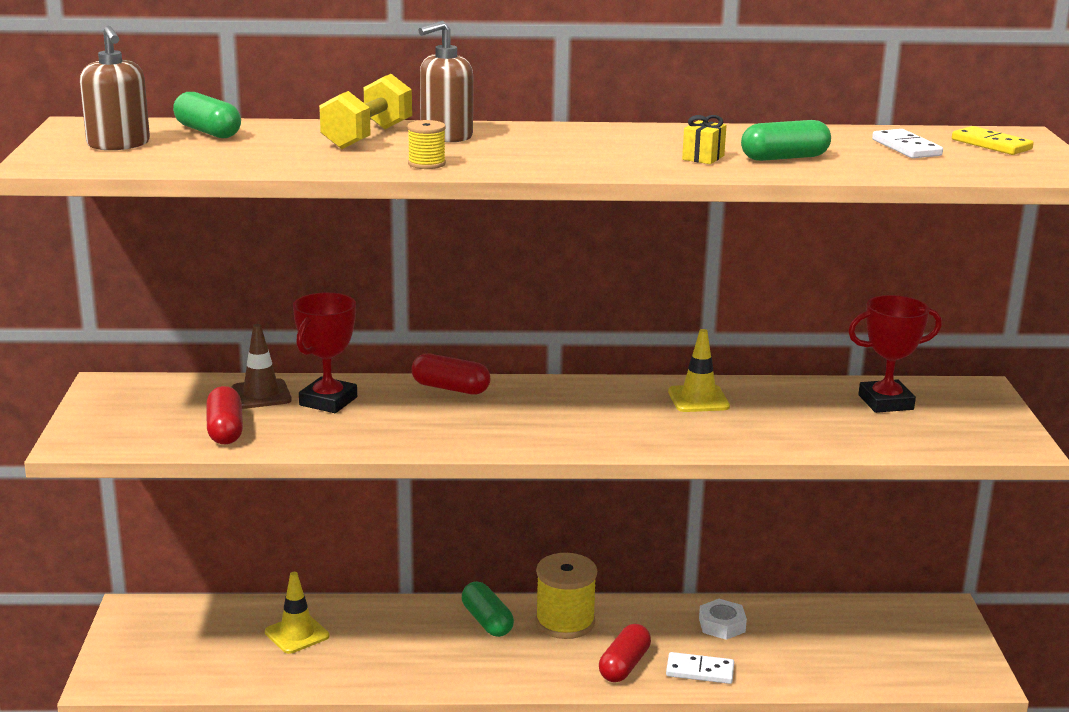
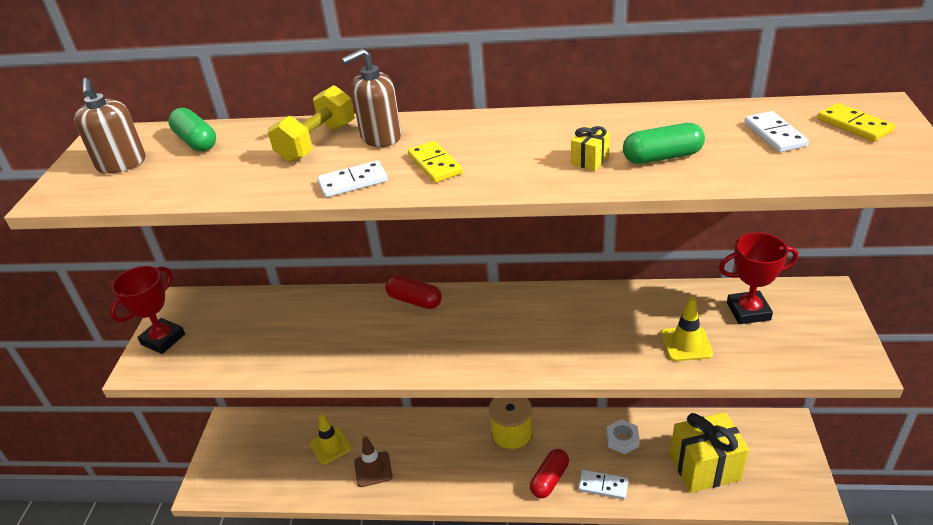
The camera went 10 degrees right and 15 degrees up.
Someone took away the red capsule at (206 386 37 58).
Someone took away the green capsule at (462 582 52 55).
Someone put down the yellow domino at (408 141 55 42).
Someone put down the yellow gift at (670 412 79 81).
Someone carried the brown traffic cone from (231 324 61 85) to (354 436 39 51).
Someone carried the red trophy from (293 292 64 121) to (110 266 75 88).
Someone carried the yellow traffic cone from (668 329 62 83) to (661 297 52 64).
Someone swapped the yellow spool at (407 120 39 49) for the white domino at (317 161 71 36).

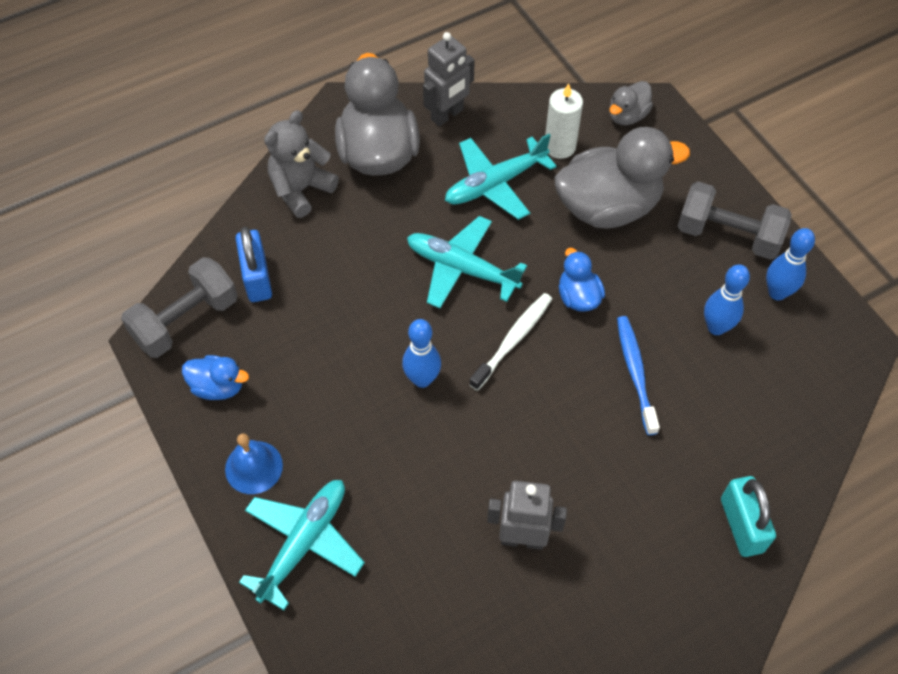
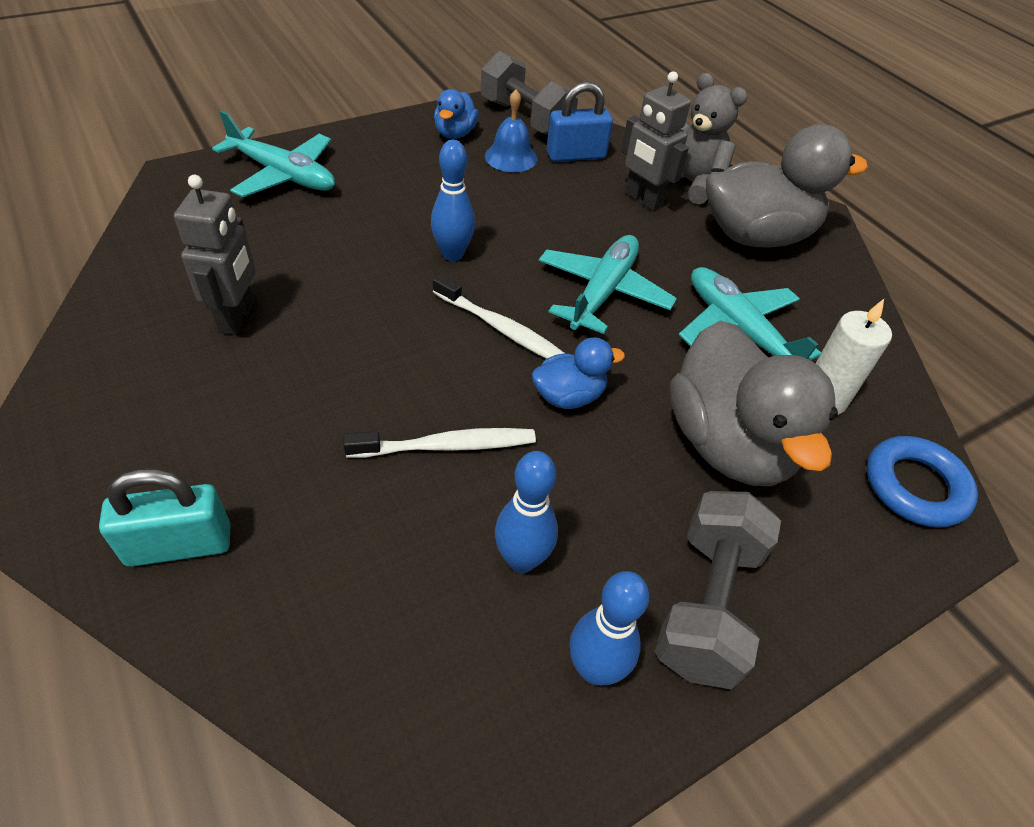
The camera went 85 degrees right and 10 degrees down.
Someone carried the blue bell from (225 434 58 60) to (485 90 52 82).
Someone carried the grey robot from (423 32 52 94) to (621 71 70 140).
Someone swapped the grey duck at (609 81 44 44) for the blue ring at (867 436 111 92).
Someone repainted the blue toothbrush at (617 316 43 119), which became the white toothbrush at (343 428 193 30).

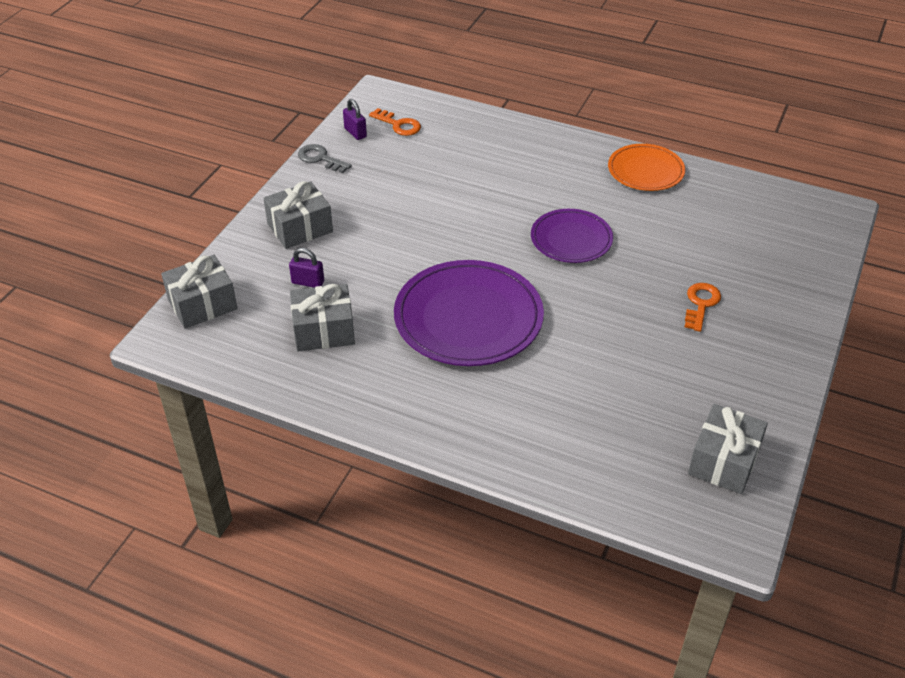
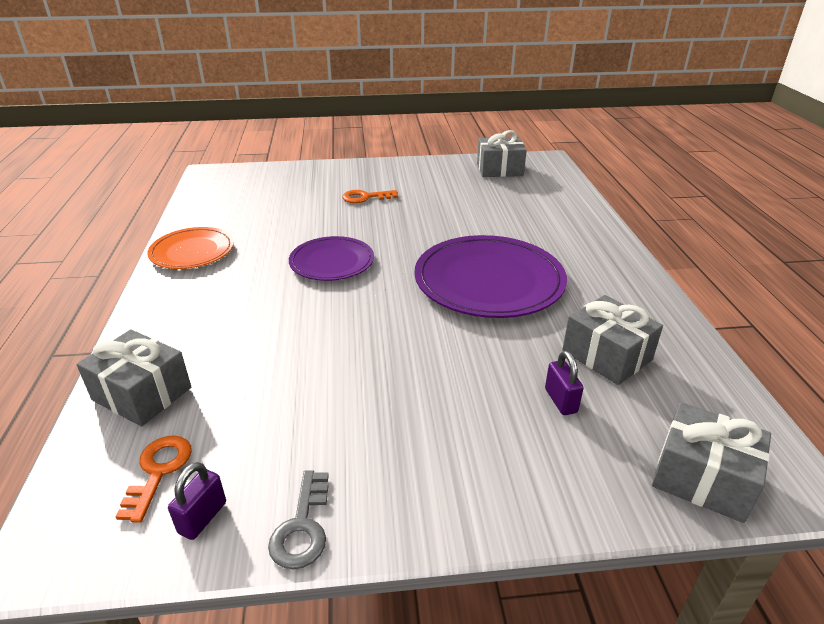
The camera went 120 degrees left and 10 degrees down.
Someone carried the grey gift from (263 181 70 68) to (77 329 114 98).

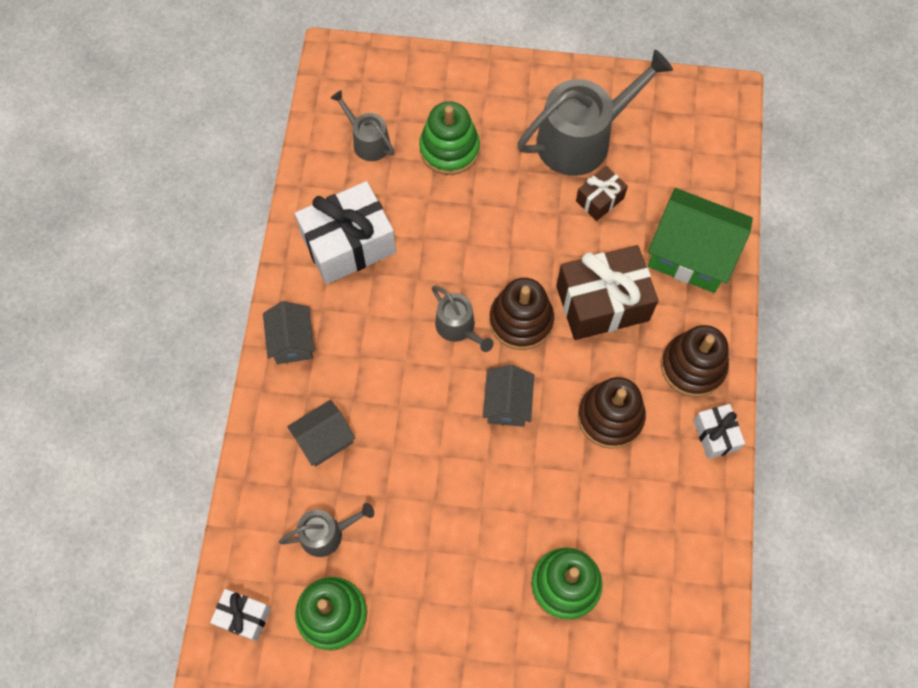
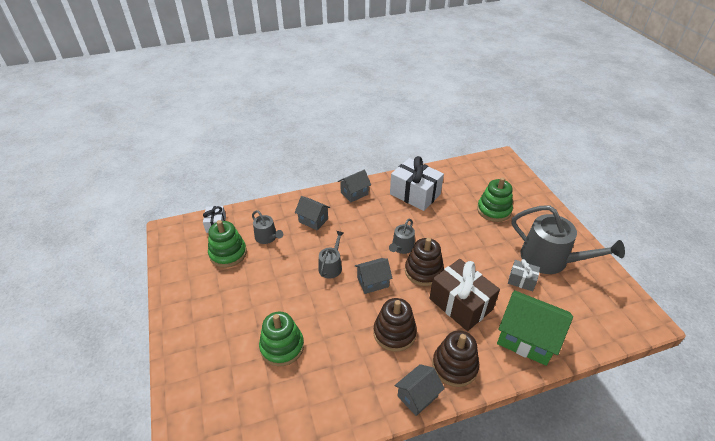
The camera went 65 degrees right and 25 degrees down.
Someone carried the grey watering can from (331 90 64 71) to (318 231 26 48).
Someone swapped the white gift at (693 404 52 55) for the grey house at (395 364 50 52).
Someone repainted the brown gift at (576 166 52 55), which became the grey gift at (508 259 32 32).
Someone rotated the green house at (648 188 105 105) by 60 degrees counterclockwise.

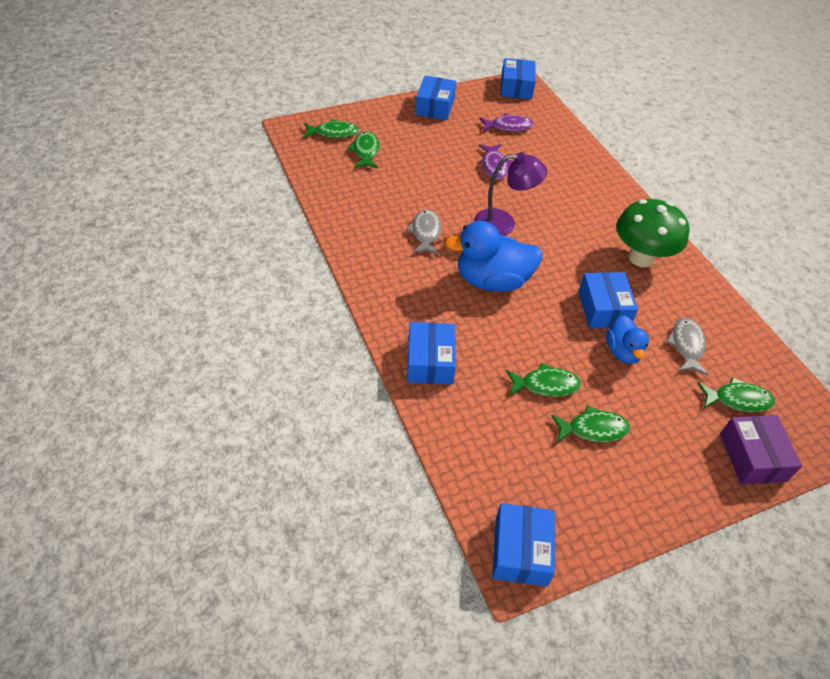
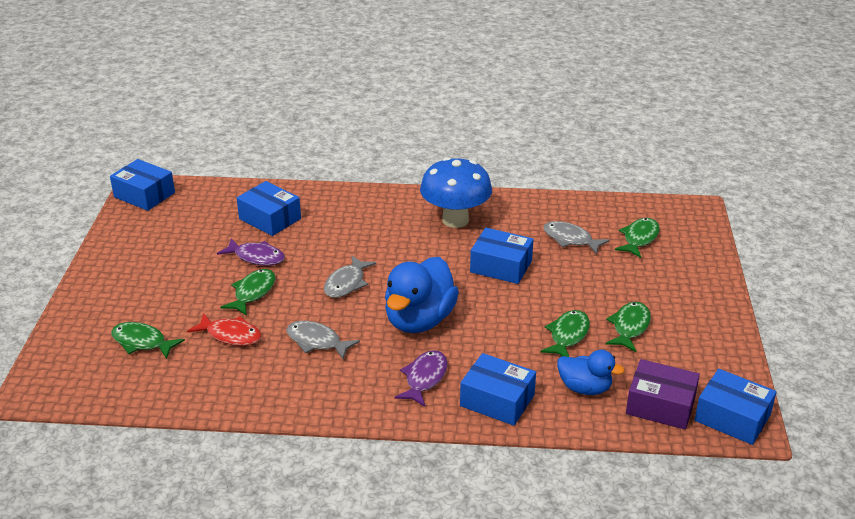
The camera went 60 degrees left and 15 degrees down.
Someone put down the red fish at (187 313 75 33).
Someone carried the green fish from (304 119 55 19) to (221 269 54 47).
Someone carried the blue box from (415 76 41 44) to (237 181 64 55).
Someone carried the purple fish from (479 113 55 19) to (394 350 54 57).
Someone carried the blue duck from (606 315 43 49) to (557 350 68 45).
Someone carried the purple box from (720 415 82 70) to (626 359 74 71).
Someone swapped the purple lamp at (474 152 73 84) for the grey fish at (324 255 52 43).
Someone repainted the green mushroom at (616 199 73 68), which became the blue mushroom at (420 157 72 71).

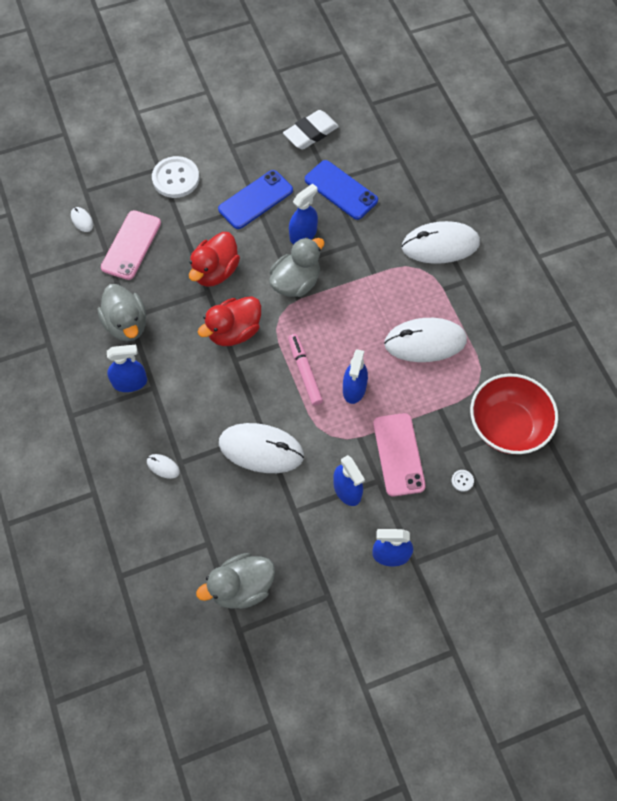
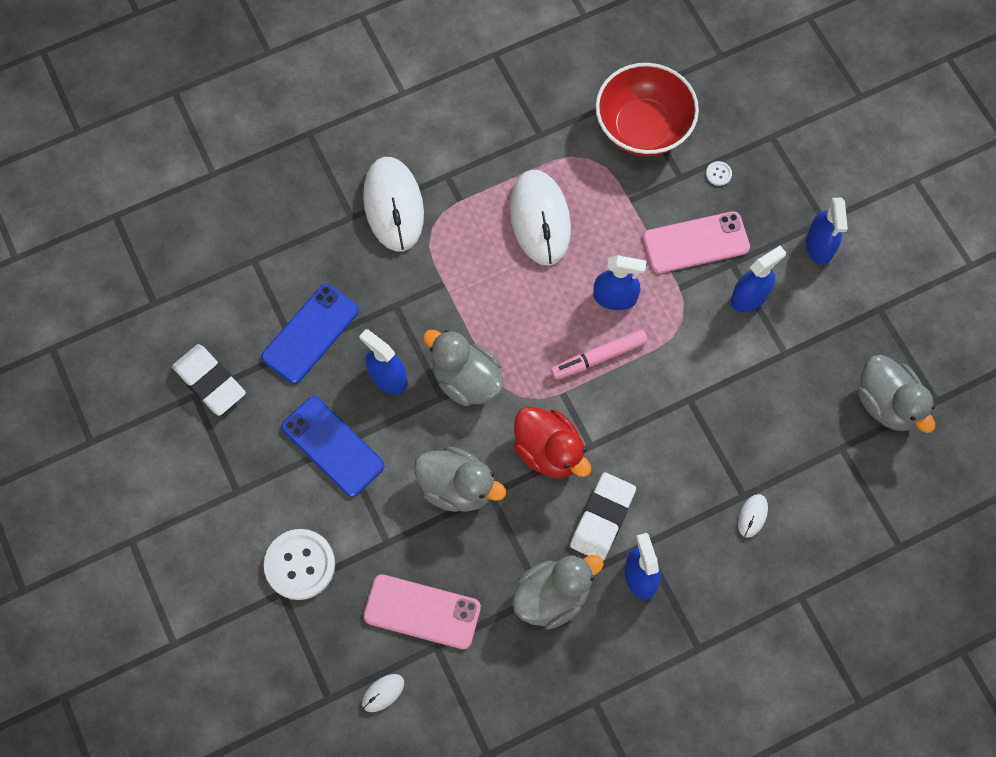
The camera went 95 degrees left and 5 degrees up.
Someone took away the white mouse at (219 423 85 50).
Someone put down the white eraser at (570 472 66 89).
Someone repainted the red duck at (189 232 51 55), which became the grey duck at (414 446 92 66).

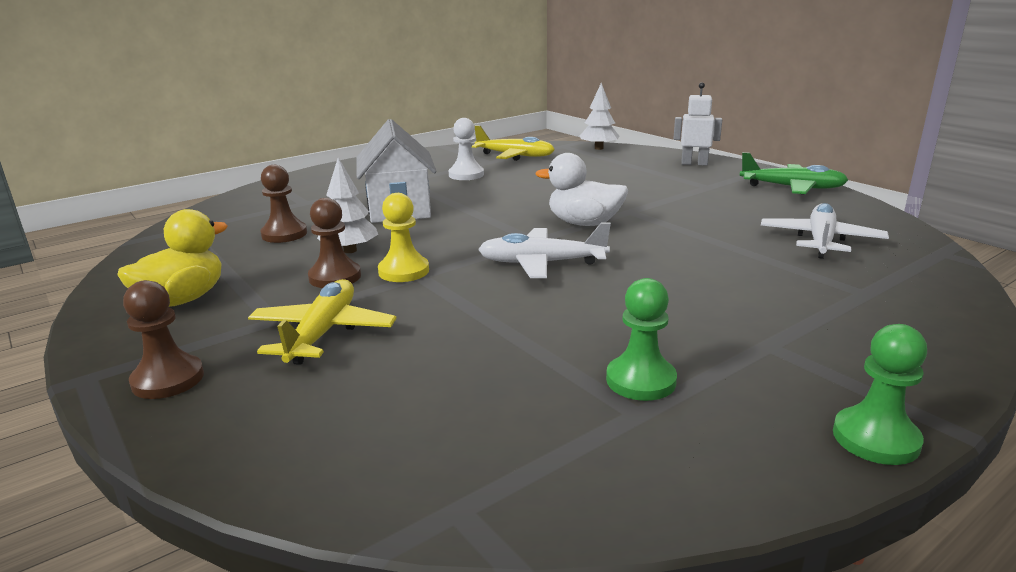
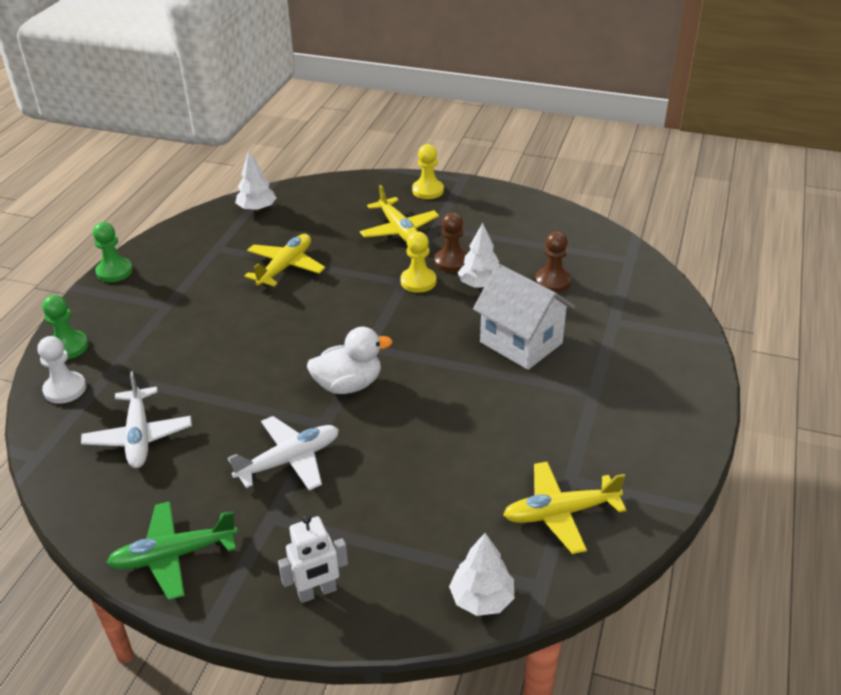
The camera went 145 degrees right and 15 degrees up.
Someone took away the yellow duck at (117 209 111 98).
Someone put down the white tree at (235 150 41 61).
Someone put down the yellow plane at (244 234 81 52).
Someone carried the white pawn from (449 118 35 62) to (37 336 49 68).
Someone carried the white plane from (478 223 133 55) to (228 416 111 75).
Someone carried the green pawn from (606 278 71 123) to (42 295 46 64).
Someone repainted the brown pawn at (123 280 81 119), which became the yellow pawn at (412 144 32 55).

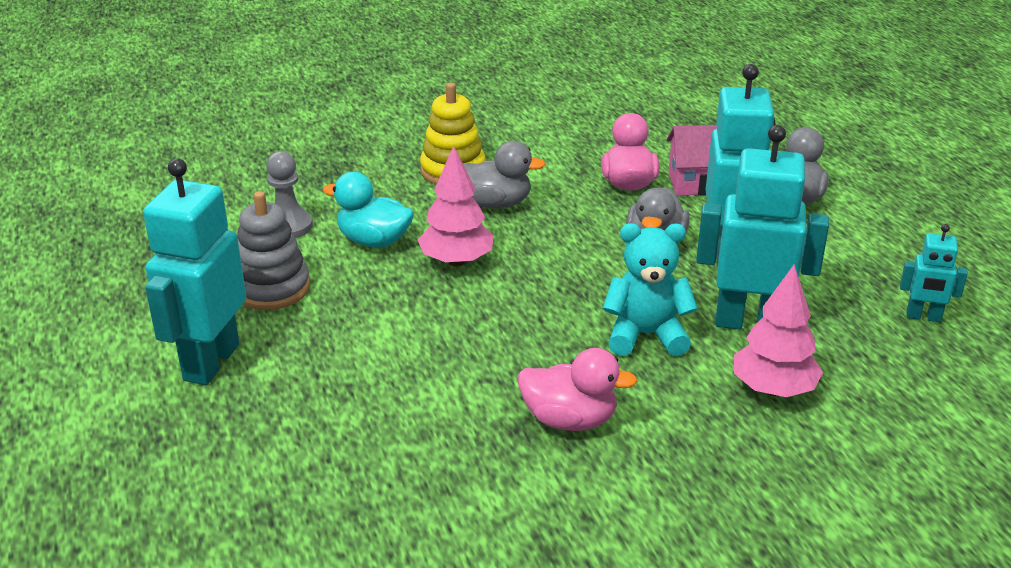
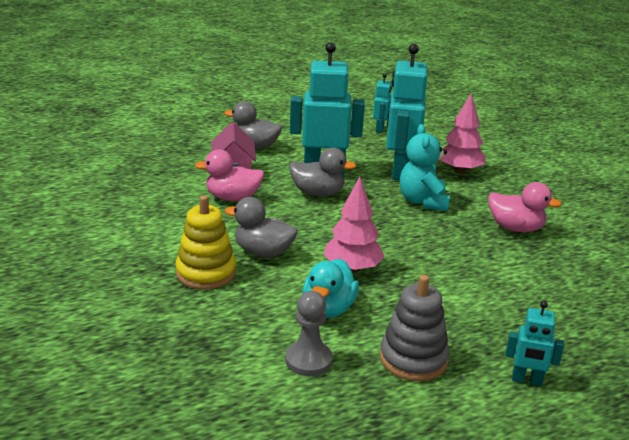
The camera went 95 degrees left and 5 degrees down.
Someone rotated the grey duck at (463 141 83 67) by 75 degrees counterclockwise.
Someone rotated the pink duck at (518 348 120 83) by 105 degrees clockwise.
Someone scaled the turquoise robot at (143 158 103 227) by 0.50.

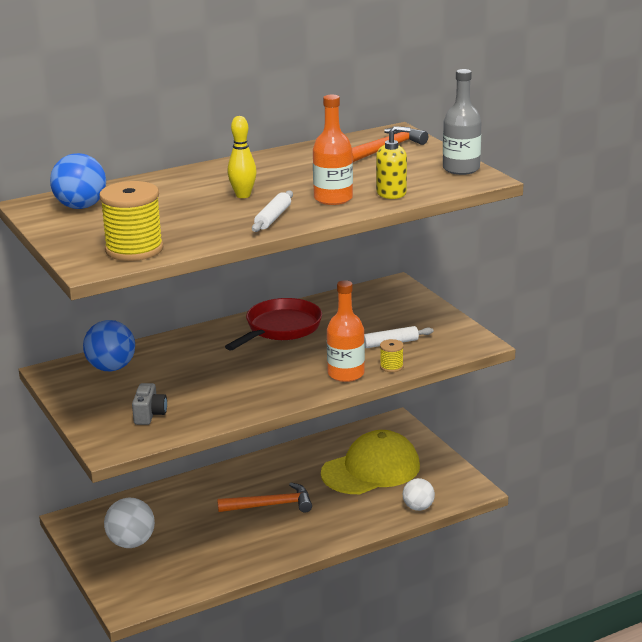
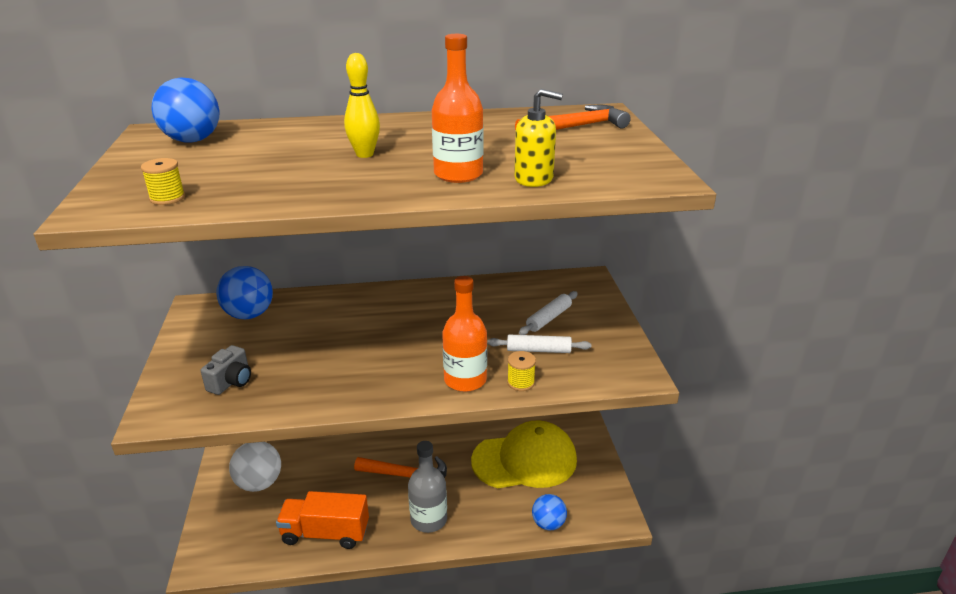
The camera went 20 degrees right and 5 degrees up.
Someone took away the red pan at (225 298 97 53).
Someone put down the orange truck at (276 491 93 58).
Someone carried the white rolling pin from (252 190 41 42) to (519 291 59 44).
Someone carried the grey bottle from (443 69 38 106) to (408 441 39 92).
Someone repainted the white ball at (403 478 32 33), which became the blue ball at (532 494 35 37).
Someone scaled the yellow spool at (99 181 64 80) by 0.47.

